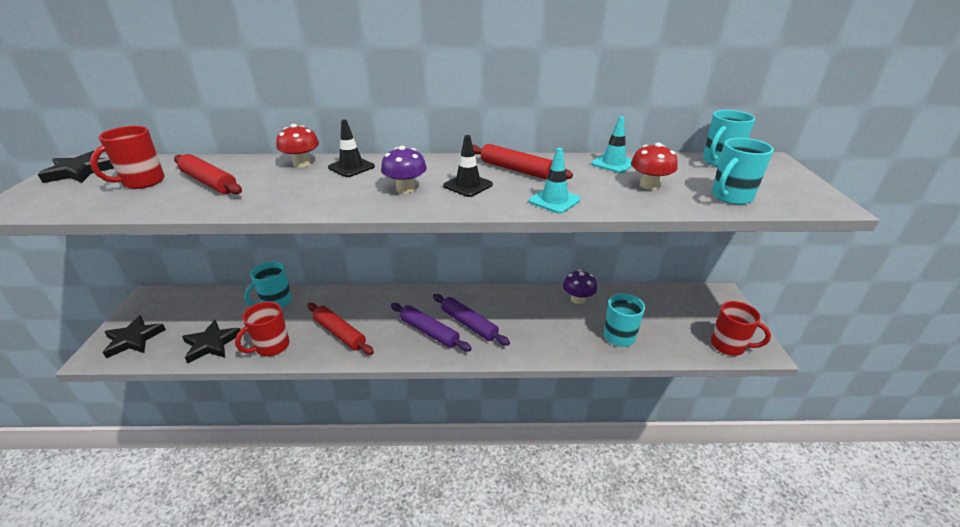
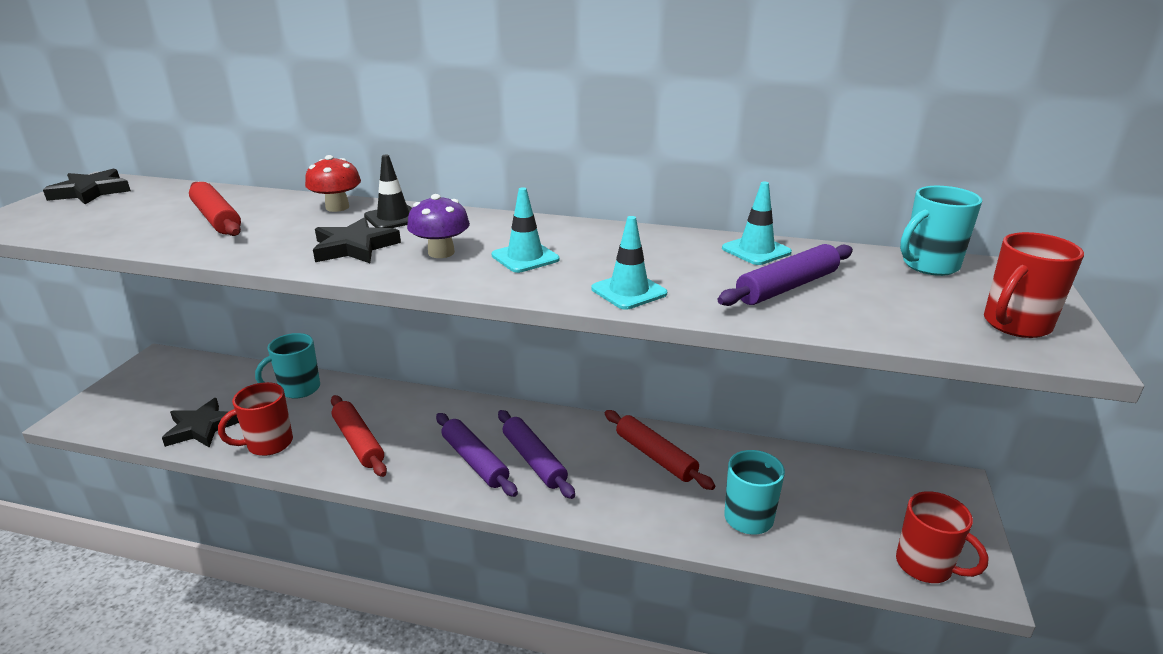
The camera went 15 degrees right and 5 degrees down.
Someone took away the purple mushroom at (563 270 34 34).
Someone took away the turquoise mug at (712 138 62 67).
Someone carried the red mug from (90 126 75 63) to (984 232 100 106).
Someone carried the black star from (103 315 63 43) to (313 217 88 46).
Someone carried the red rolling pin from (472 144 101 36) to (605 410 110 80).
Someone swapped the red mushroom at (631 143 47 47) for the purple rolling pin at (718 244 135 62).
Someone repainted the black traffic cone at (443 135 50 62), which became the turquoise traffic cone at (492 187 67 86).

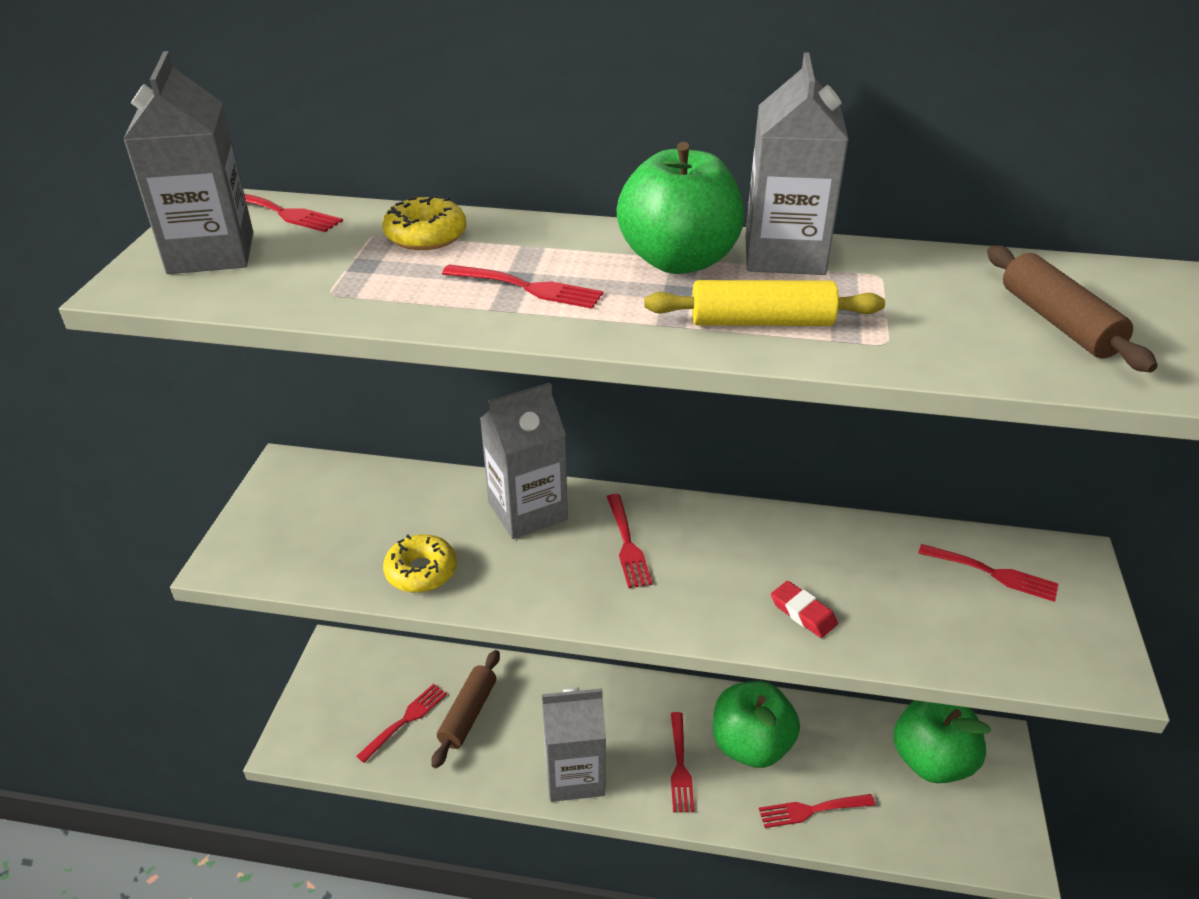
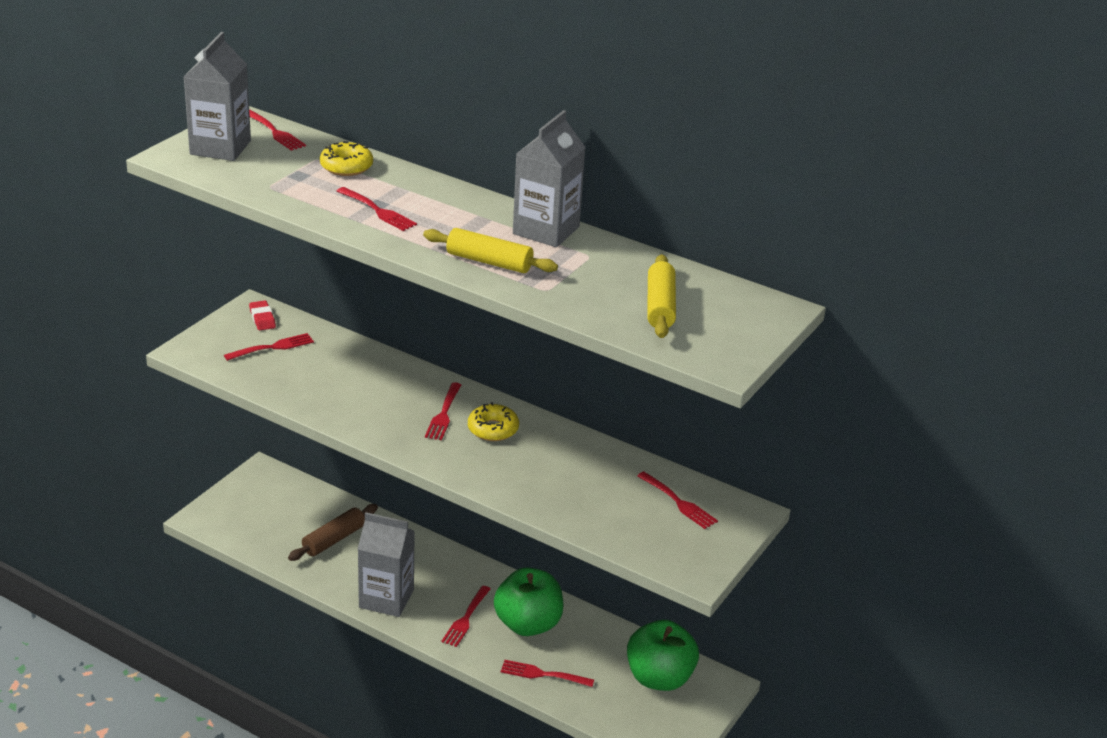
The camera went 20 degrees right and 5 degrees down.
Someone took away the grey carton at (480 382 88 157).
Someone took away the green apple at (617 142 127 132).
Someone carried the red fork from (356 684 91 79) to (224 333 90 28).
Someone carried the yellow donut from (383 534 74 59) to (468 402 51 39).
Someone carried the red eraser from (771 581 67 57) to (249 300 27 30).
Someone repainted the brown rolling pin at (987 246 171 126), which became the yellow rolling pin at (647 254 29 84).

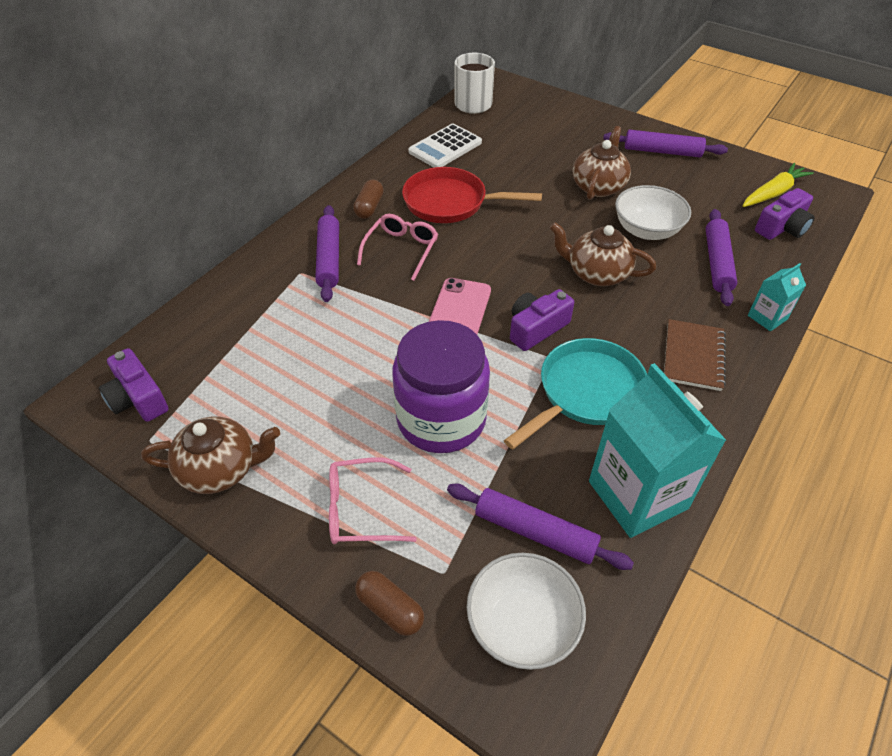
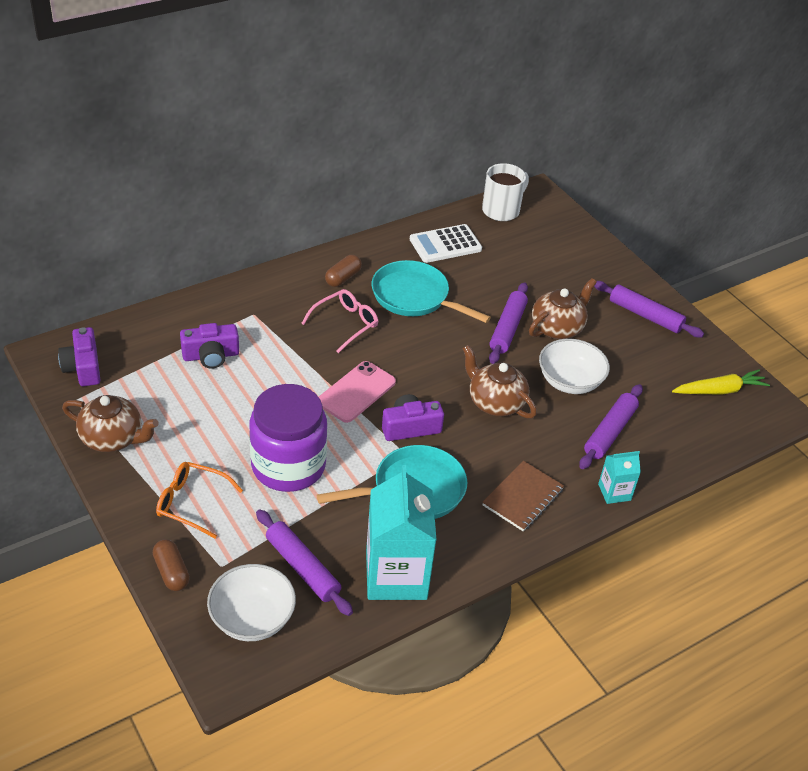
The camera went 20 degrees right and 5 degrees down.
Someone carried the purple rolling pin from (315 205 24 97) to (489 282 39 82).
Someone carried the purple camera from (755 188 60 52) to (180 323 59 46).
Someone repainted the pink glasses at (329 457 88 87), which became the orange glasses at (156 462 87 77).
Someone repainted the red pan at (402 167 140 56), which became the turquoise pan at (372 260 119 63).

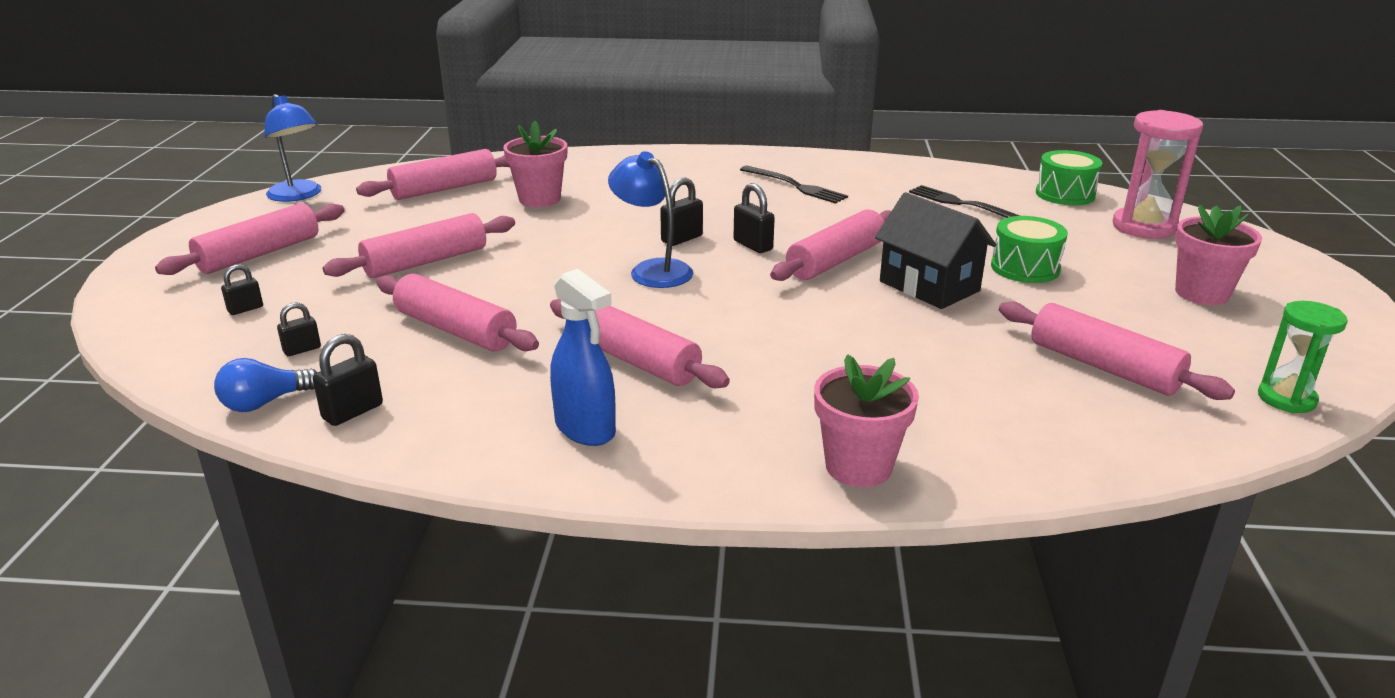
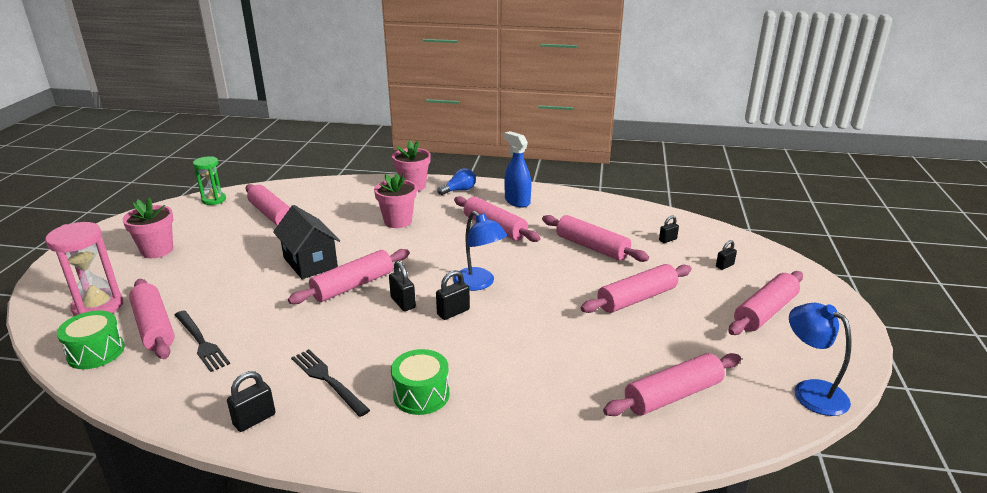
The camera went 175 degrees left and 0 degrees up.
Someone put down the pink rolling pin at (129 279 46 80).
Someone carried the blue light bulb from (214 358 103 54) to (437 168 39 27).
Someone carried the black padlock from (313 334 70 92) to (227 371 49 61).
Someone carried the pink flower pot from (503 121 64 86) to (374 173 43 55).
Someone carried the green drum from (991 216 77 67) to (391 349 59 66).

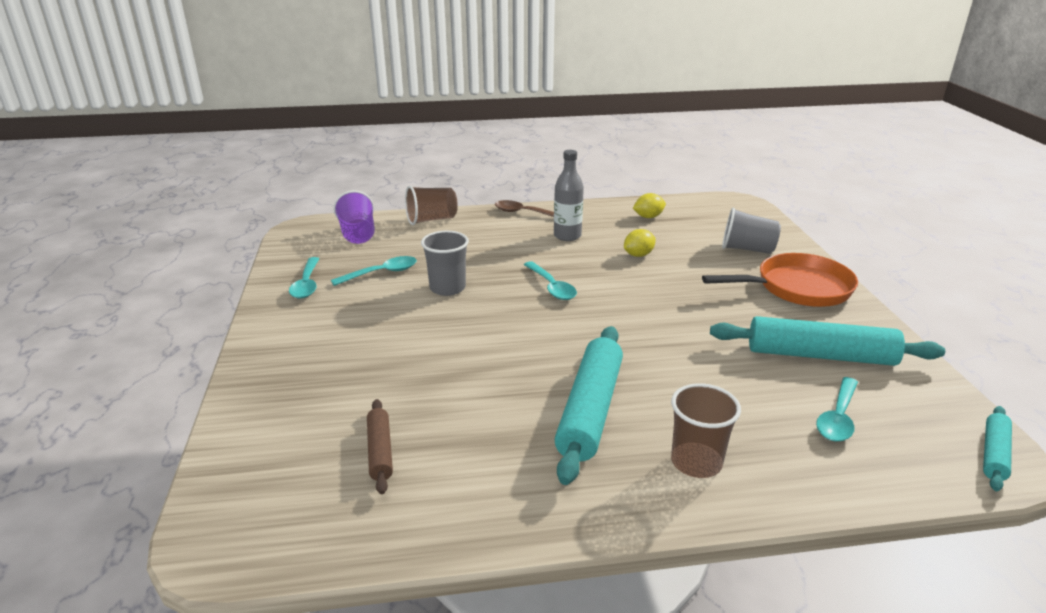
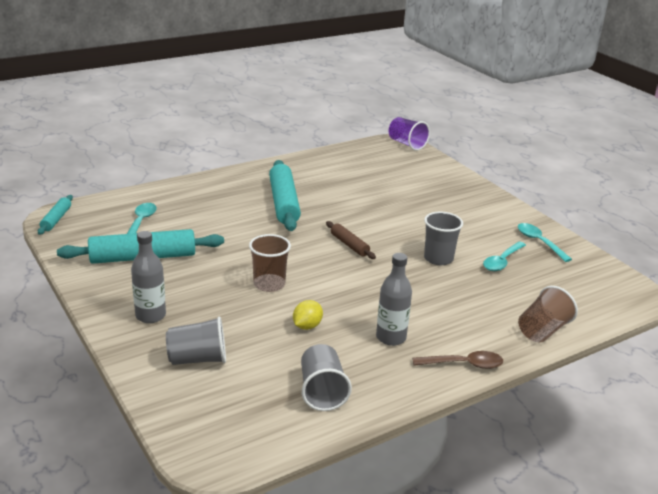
The camera went 155 degrees right and 0 degrees up.
Someone took away the turquoise spoon at (524 261 53 39).
Someone carried the purple cup from (333 190 42 54) to (389 117 41 34).
Someone carried the brown rolling pin from (367 399 26 95) to (326 221 50 38).
Someone carried the brown cup from (671 383 70 95) to (249 234 42 58).
Someone swapped the yellow lemon at (633 193 33 25) for the grey cup at (301 344 51 67).
Someone swapped the orange pan at (702 253 156 54) for the grey bottle at (131 231 35 92).

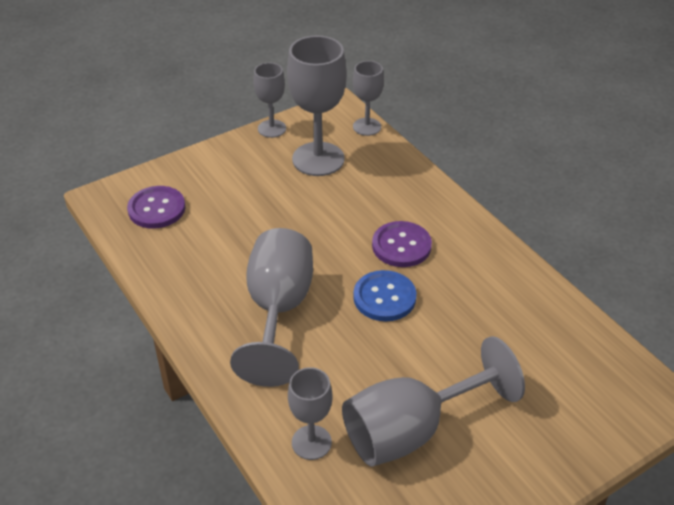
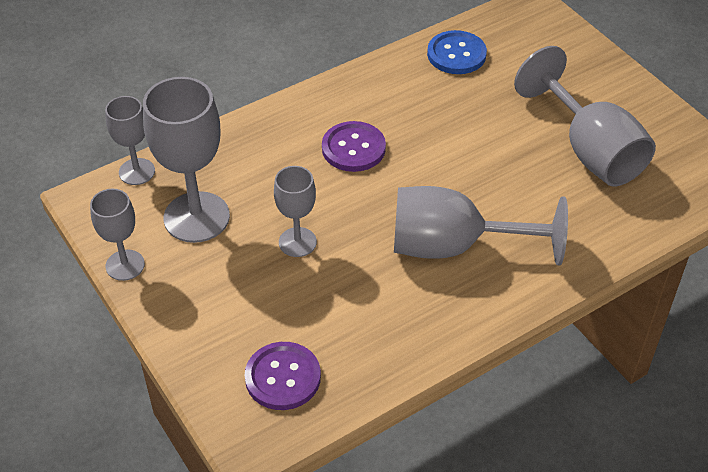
The camera went 90 degrees left and 5 degrees up.
Someone carried the grey goblet from (288 367 44 93) to (274 166 43 91).
Someone carried the blue button from (353 270 63 51) to (427 30 60 44).

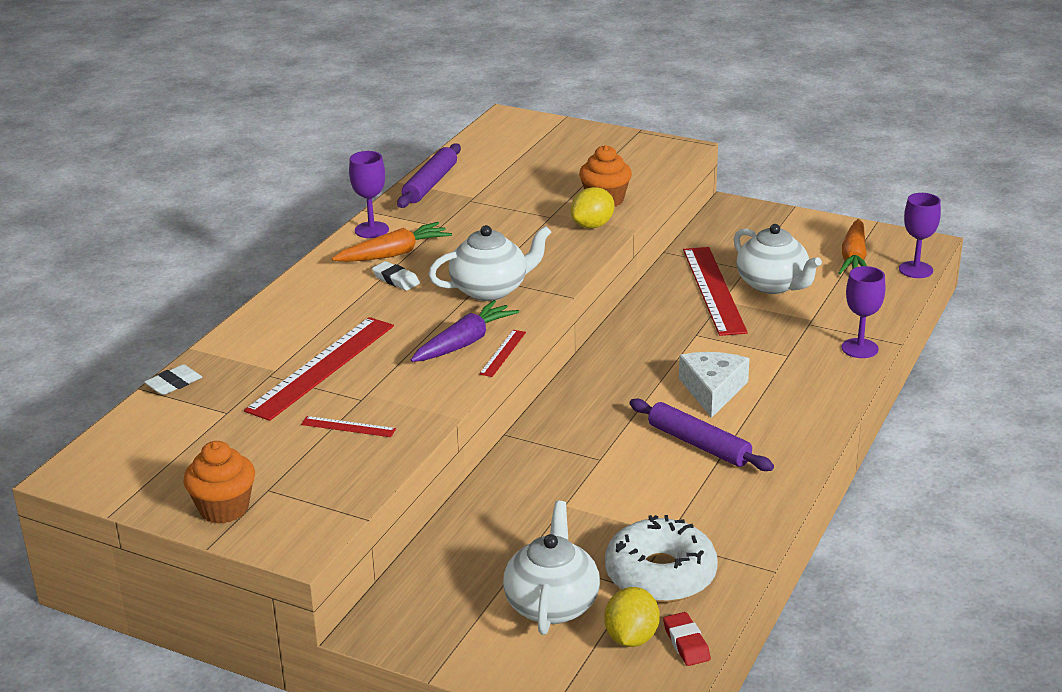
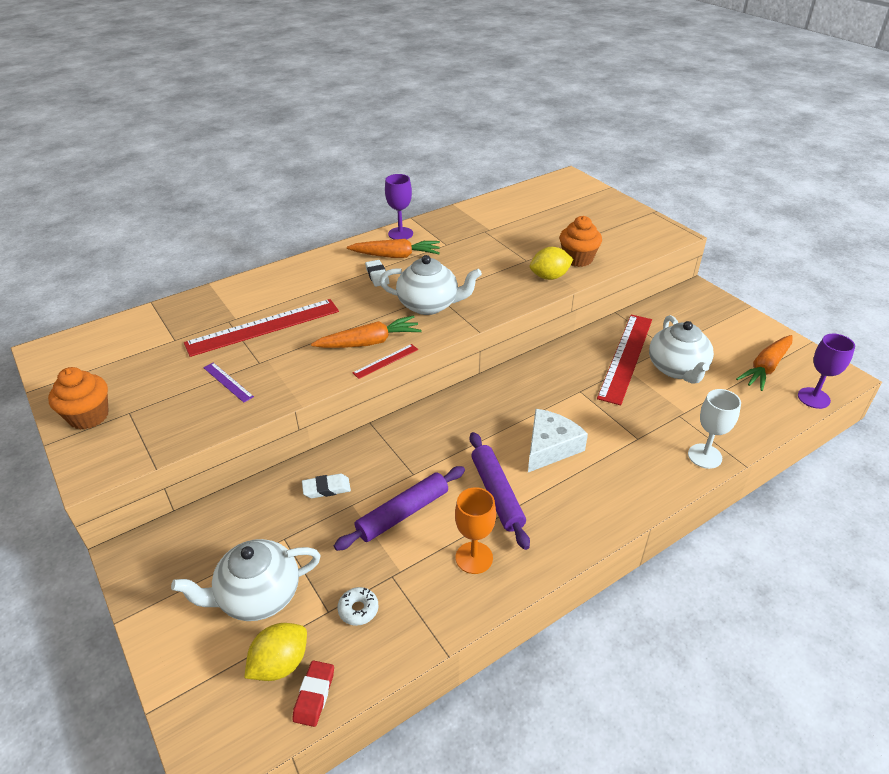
The camera went 30 degrees right and 10 degrees up.
Someone put down the orange goblet at (455 487 41 87).
Someone carried the white eraser from (144 364 58 31) to (302 474 49 24).
Someone carried the purple rolling pin from (397 143 64 65) to (334 466 131 85).
Someone repainted the red ruler at (301 416 95 21), which became the purple ruler at (203 362 51 41).
Someone repainted the purple carrot at (411 300 108 62), which became the orange carrot at (311 315 111 33).
Someone repainted the purple goblet at (842 266 43 92), which became the white goblet at (688 389 53 80).
Someone rotated the white teapot at (503 501 97 134) by 150 degrees counterclockwise.
Someone scaled the white donut at (605 515 113 88) by 0.40.

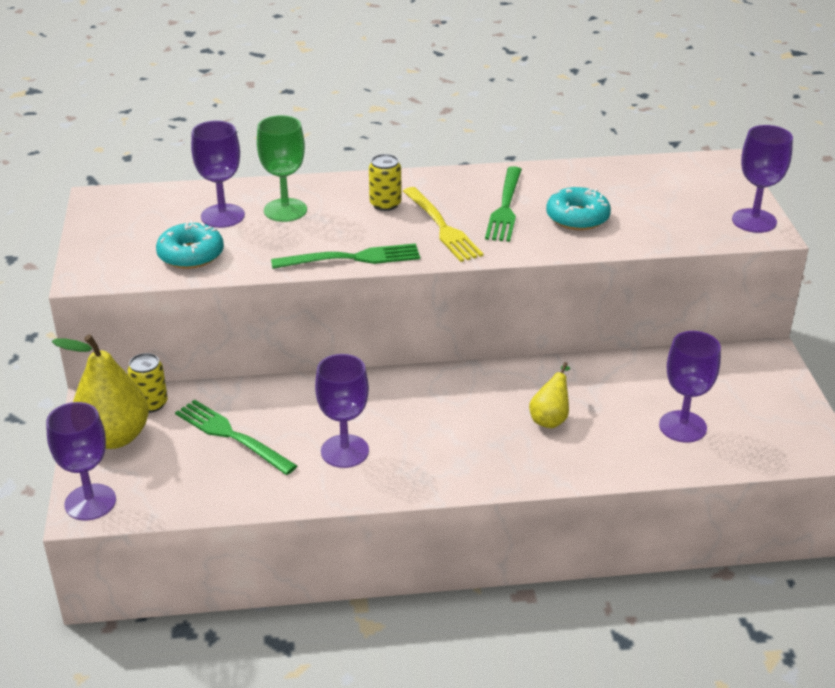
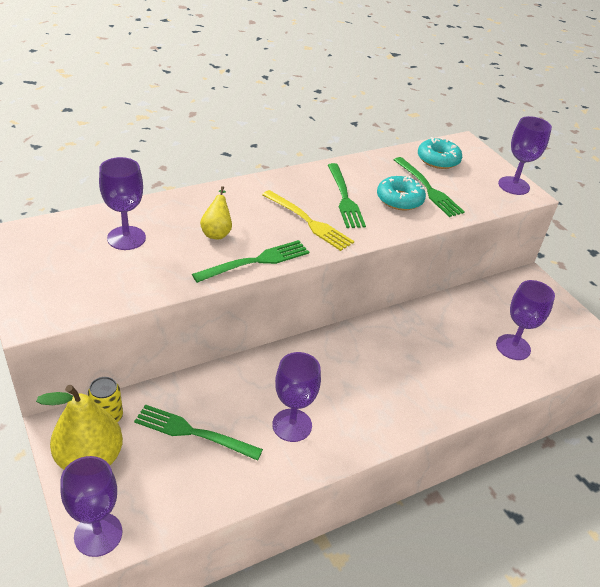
The camera went 25 degrees left and 5 degrees up.
Someone took away the green goblet at (257 115 50 107).
Someone took away the yellow can at (369 154 33 57).
Someone put down the green fork at (394 157 71 60).
Someone carried the turquoise donut from (156 220 68 49) to (418 137 44 32).
Someone carried the yellow pear from (529 362 41 66) to (200 186 32 53).

